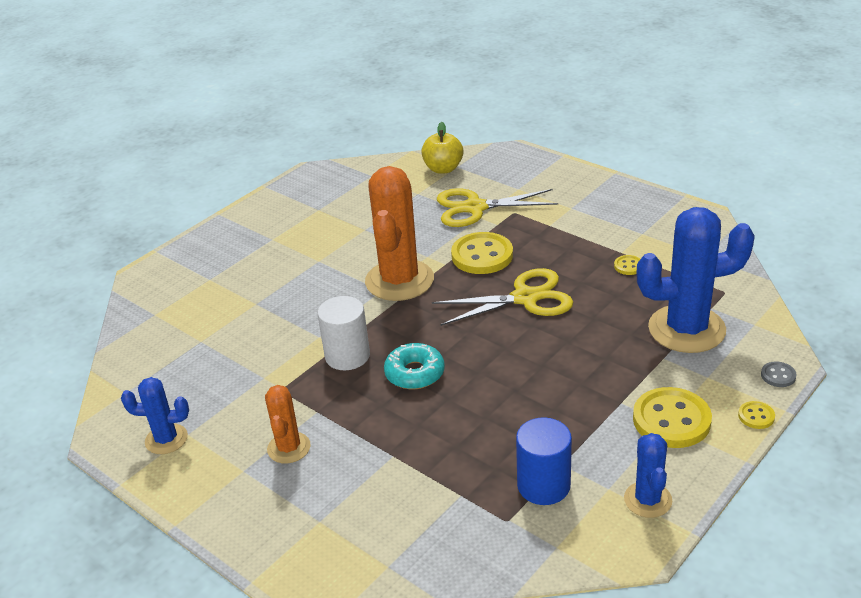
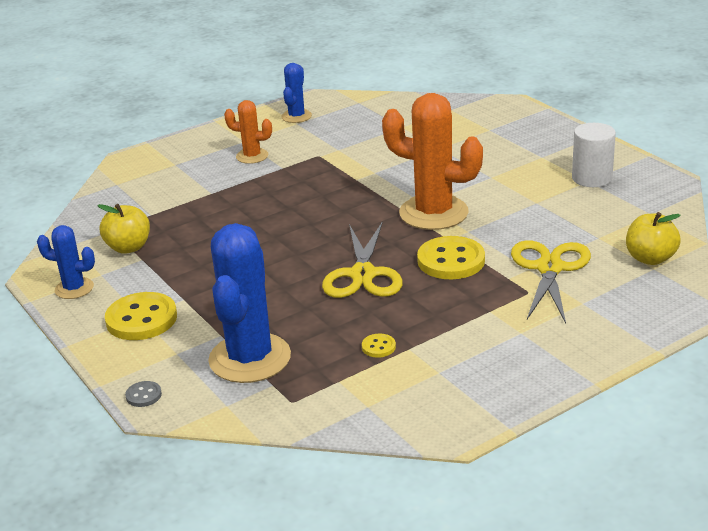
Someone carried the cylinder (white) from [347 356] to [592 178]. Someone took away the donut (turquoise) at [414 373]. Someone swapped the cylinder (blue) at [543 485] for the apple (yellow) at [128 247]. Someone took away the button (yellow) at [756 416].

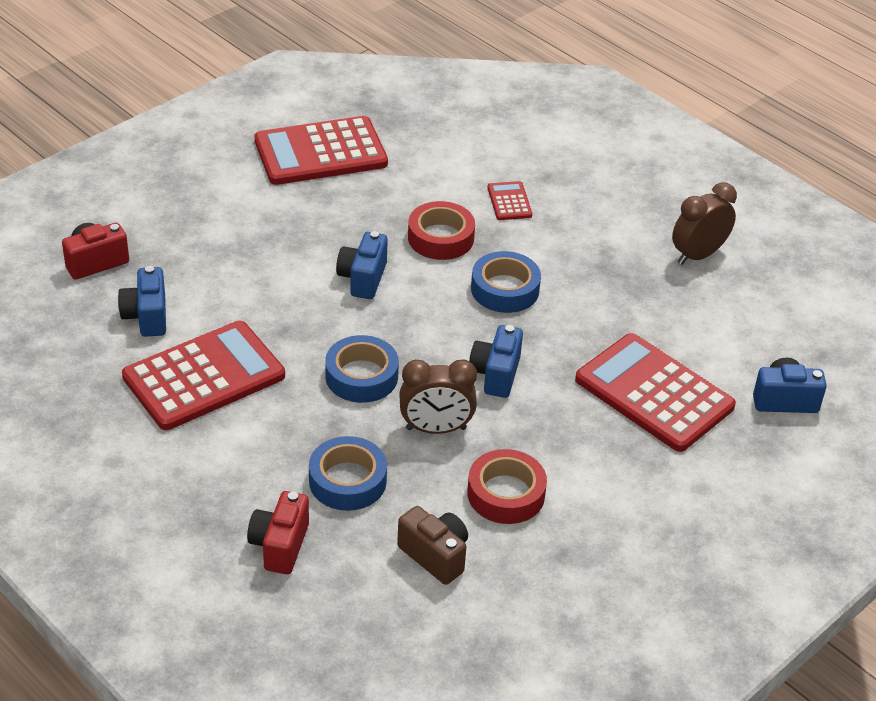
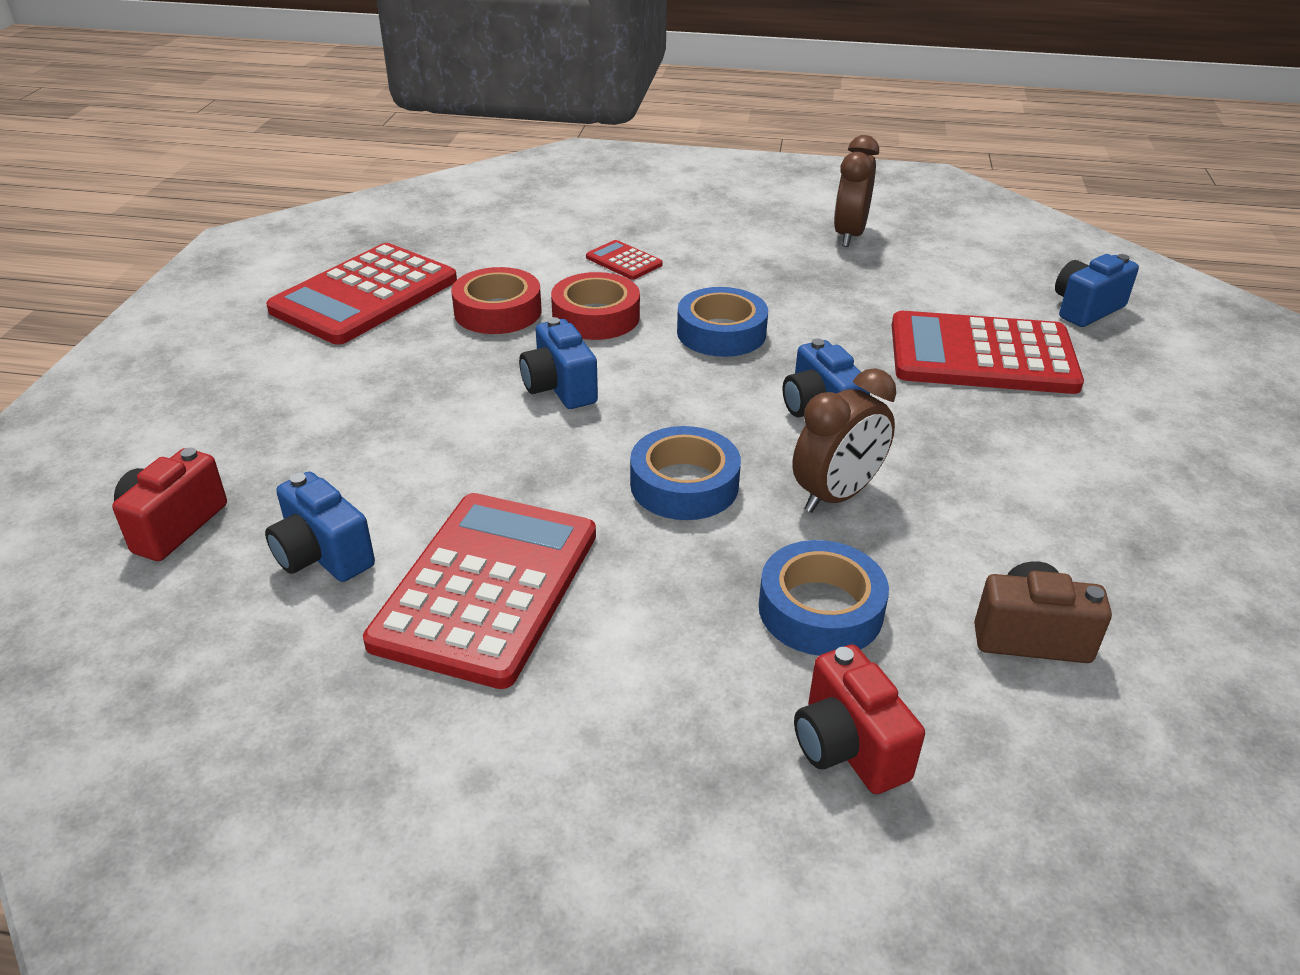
Someone carried the tape (red) from [506 494] to [498 311].

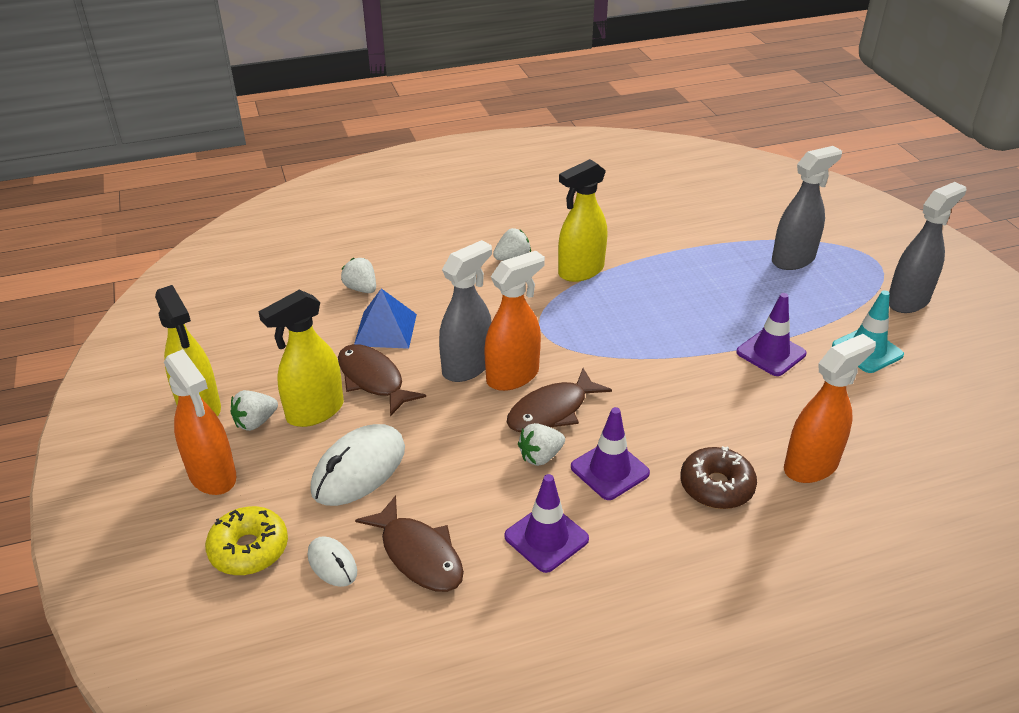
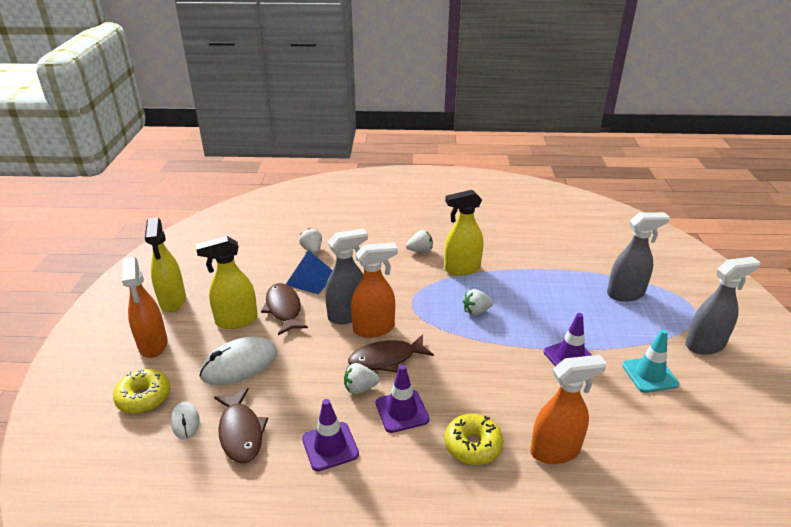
Someone carried the strawberry (white) from [255 422] to [476 311]. Someone repainted the donut (brown) at [716 486], which became the donut (yellow) at [473 445].

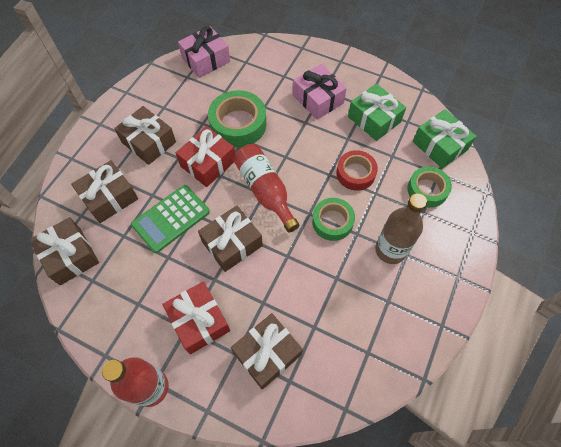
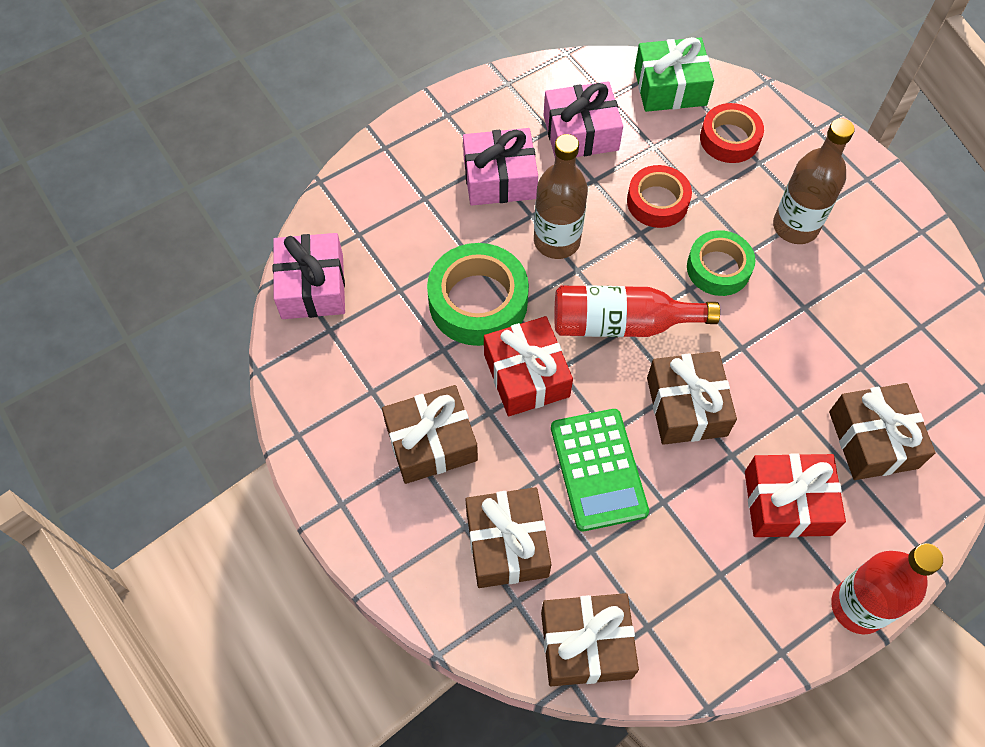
Someone repainted the gift (green) at [374 119], which became the gift (pink) at [580 133]. Someone repainted the tape (green) at [427 190], which became the tape (red) at [729 139]. Someone put down the bottle (brown) at [557 241].

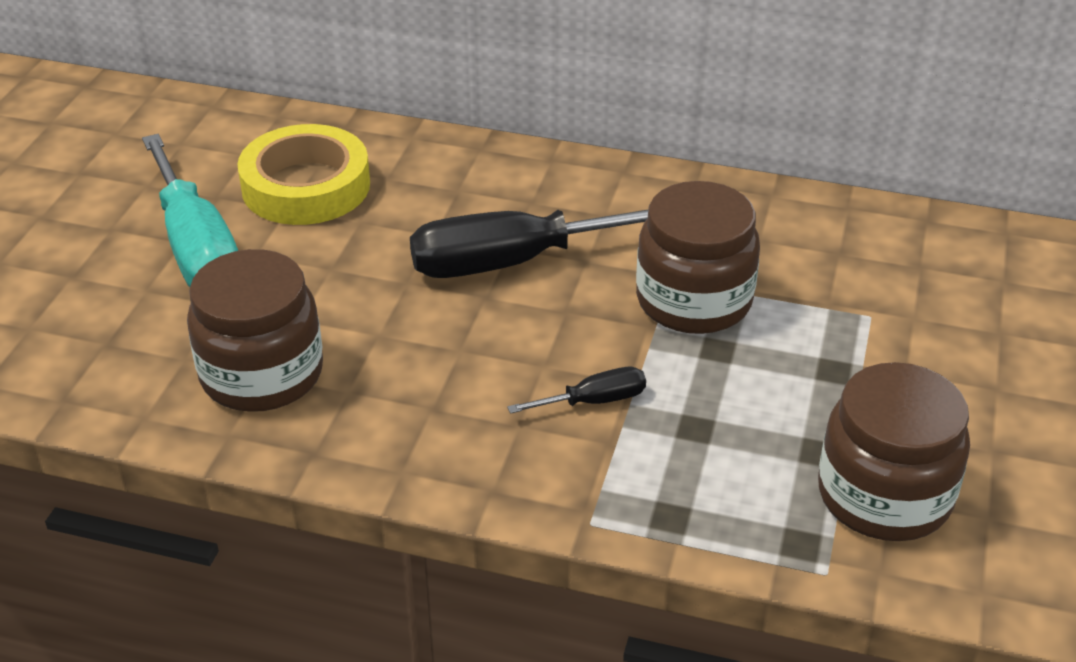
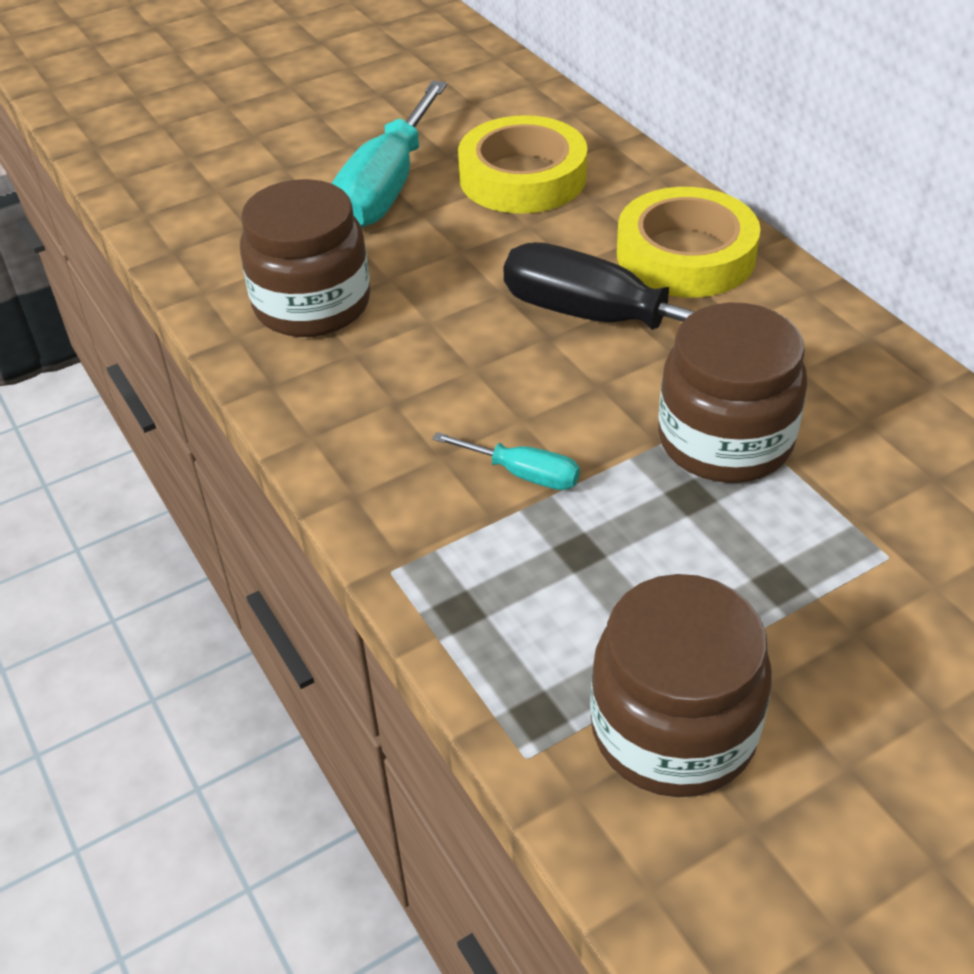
Someone repainted the screwdriver (black) at [594 401], which became the screwdriver (turquoise) at [523 474]. Someone put down the tape (yellow) at [685 255].

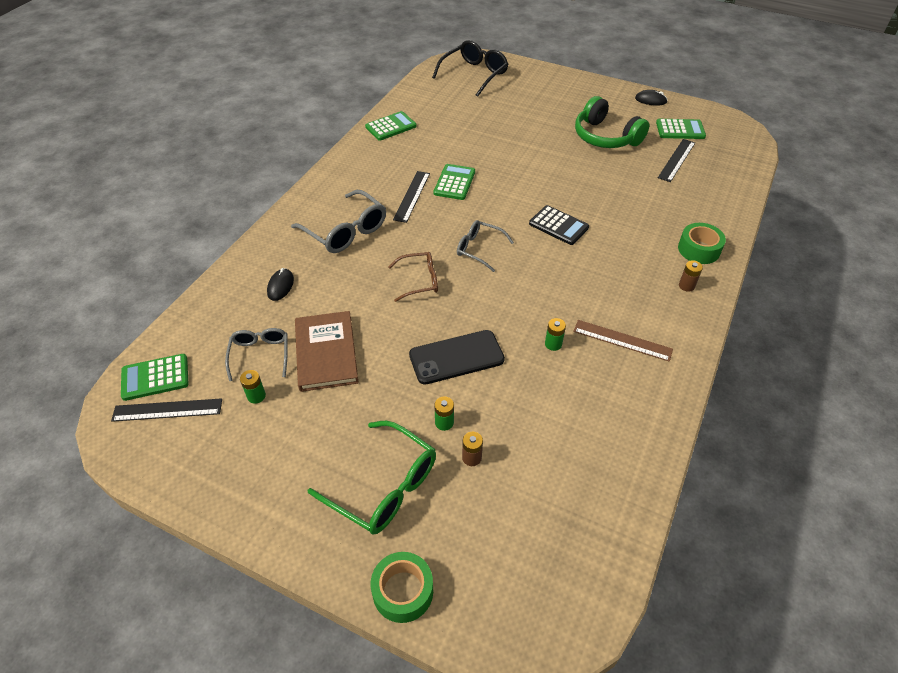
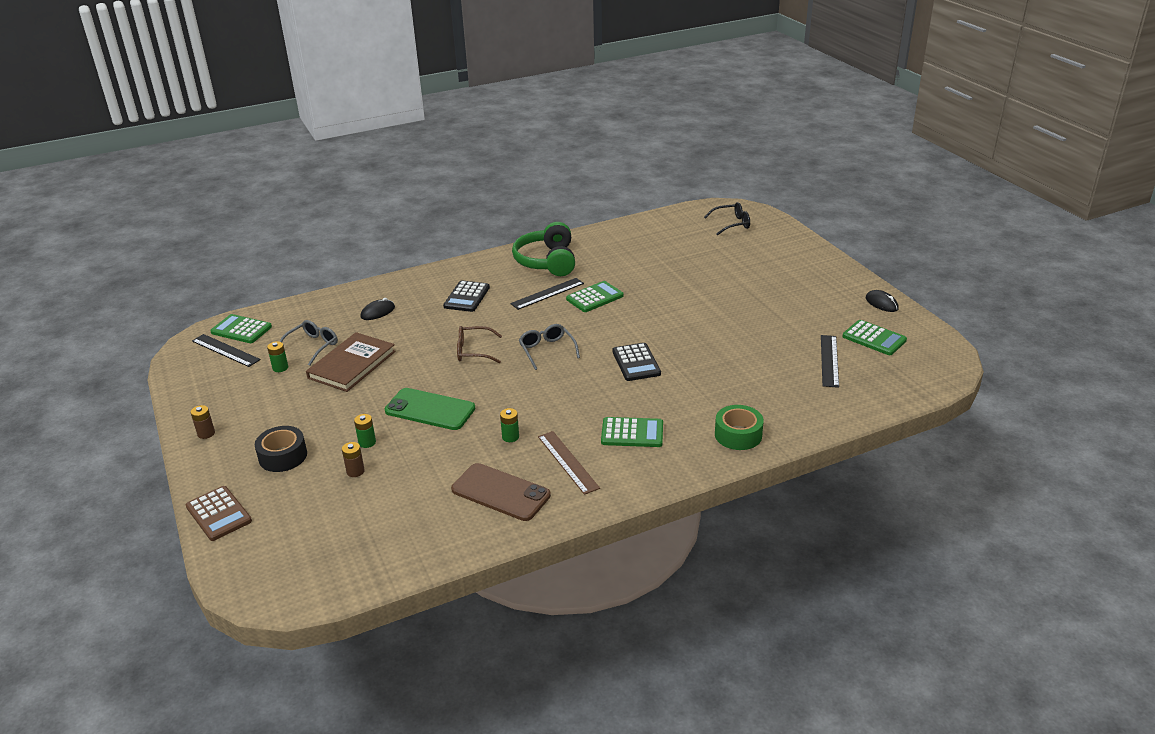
Someone swapped the glasses (grey) at [346 231] for the calculator (black) at [466 297]. Someone swapped the glasses (green) at [384 487] for the tape (black) at [283 456]. Someone carried the calculator (green) from [391 127] to [632 433]. Someone swapped the tape (green) at [403 591] for the calculator (brown) at [218 514]. Someone rotated the glasses (brown) at [420 281] by 150 degrees clockwise. Someone repainted the phone (black) at [456 357], which became the phone (green) at [430 410]. Someone scaled the glasses (black) at [474 74] by 0.63. Someone carried the headphones (green) from [605 137] to [547 261]. Someone rotated the ruler (black) at [677 160] by 60 degrees counterclockwise. Someone carried the battery (brown) from [686 286] to [206 433]. Someone put down the phone (brown) at [500 492].

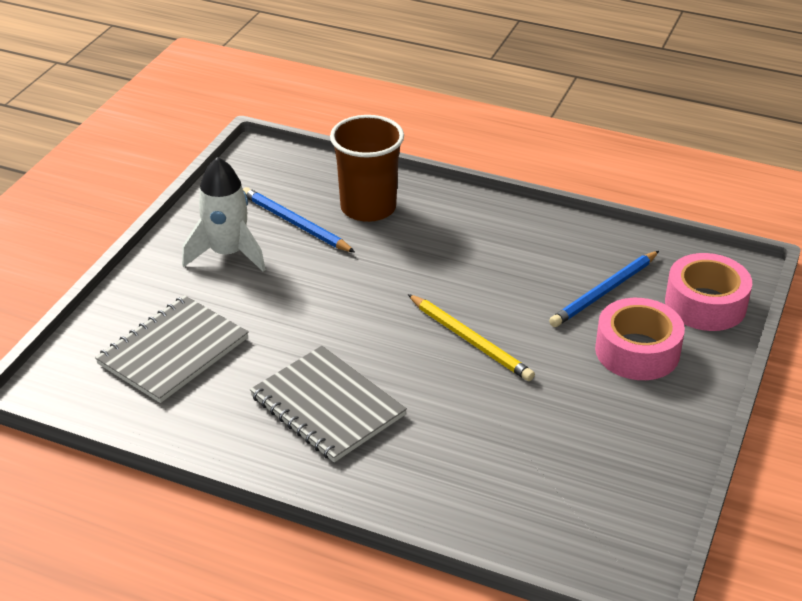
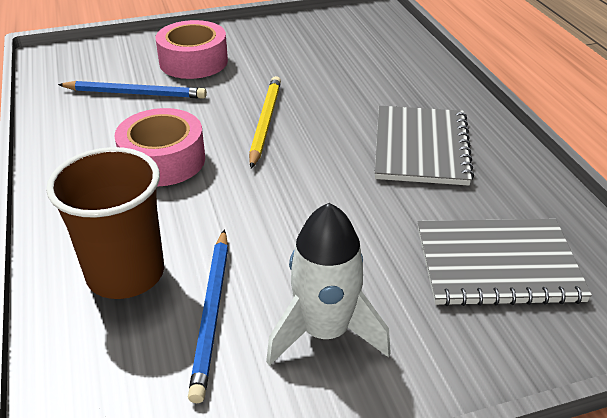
Someone carried the tape (pink) from [705 304] to [163 160].

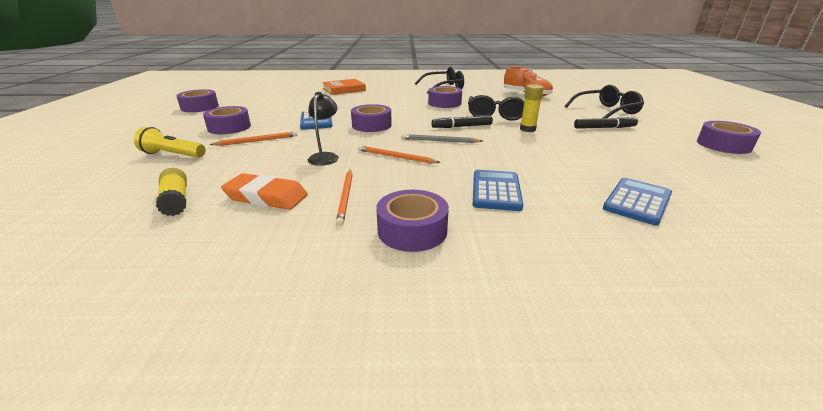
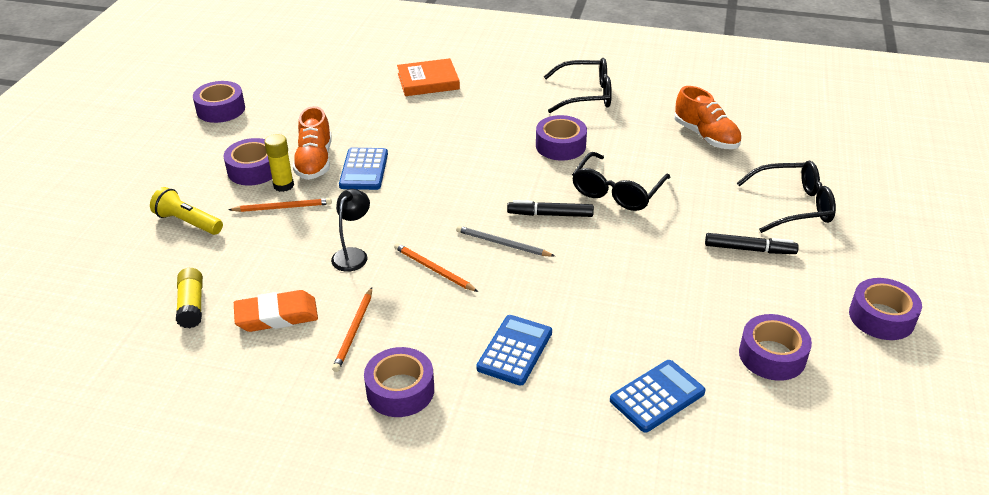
Someone rotated the eraser (orange) at [266 197] by 45 degrees counterclockwise. Someone carried the tape (purple) from [371 125] to [772 355]. Someone carried the glue stick (yellow) from [527 129] to [283 185]. Someone put down the shoe (orange) at [315 161].

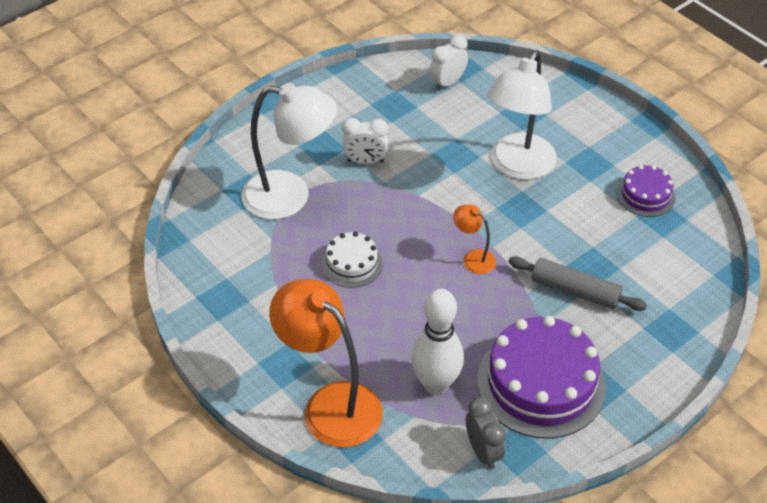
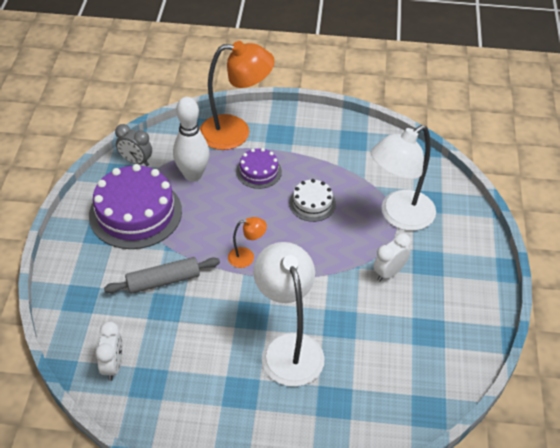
Someone carried the clock (white) from [447 83] to [113 366]. Someone carried the cake (purple) from [645 195] to [259 171].

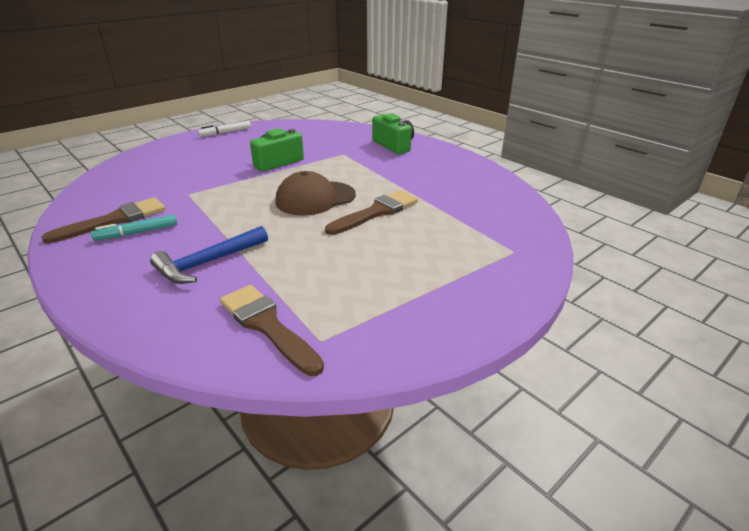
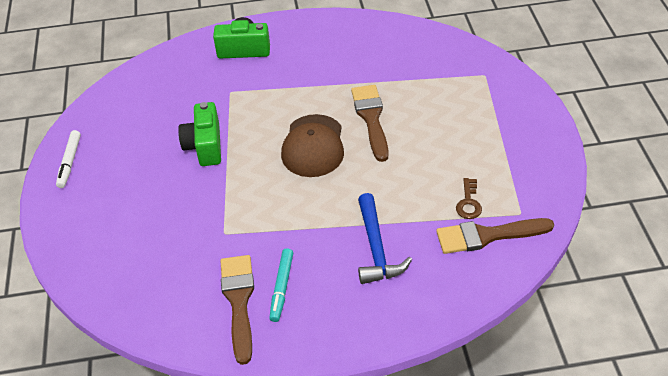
Someone put down the key (brown) at [468 202].

